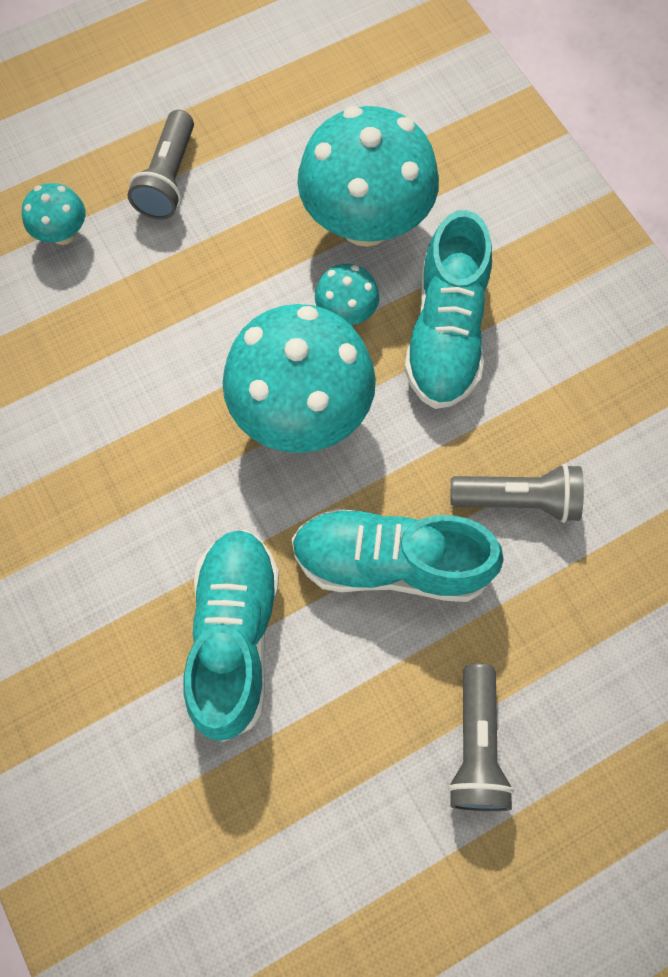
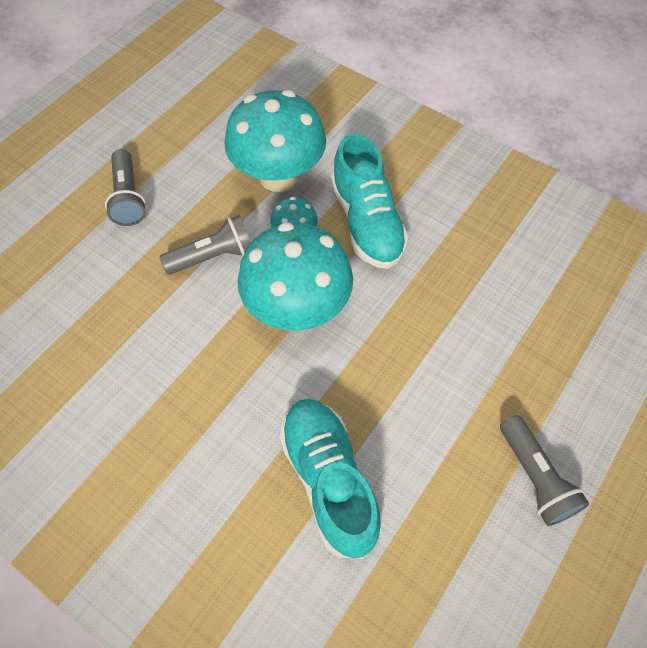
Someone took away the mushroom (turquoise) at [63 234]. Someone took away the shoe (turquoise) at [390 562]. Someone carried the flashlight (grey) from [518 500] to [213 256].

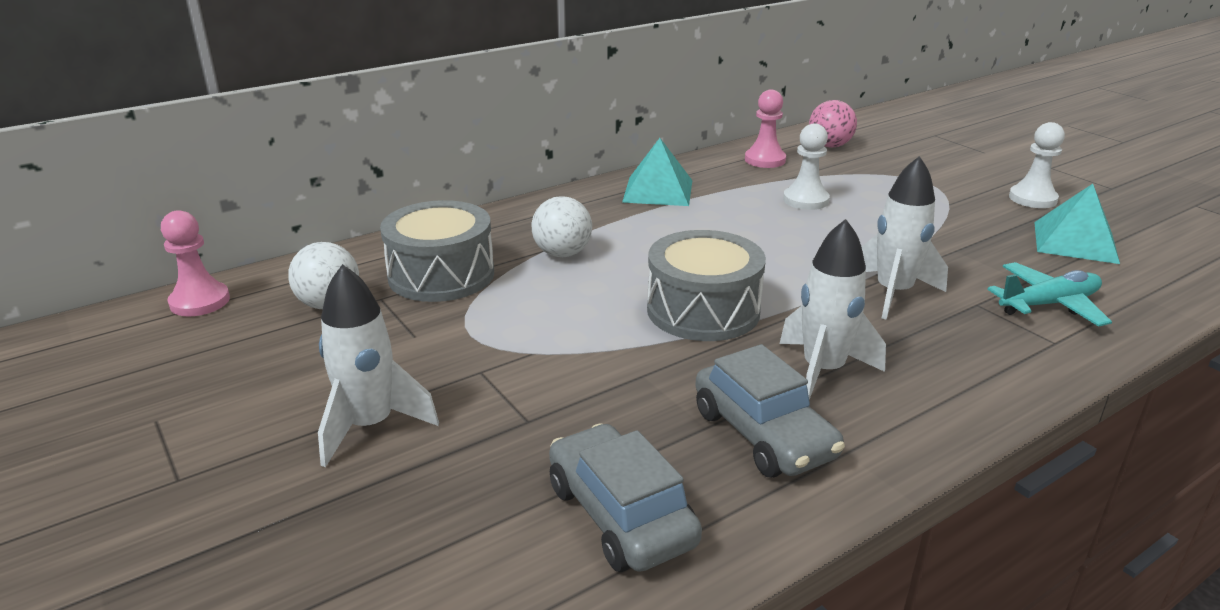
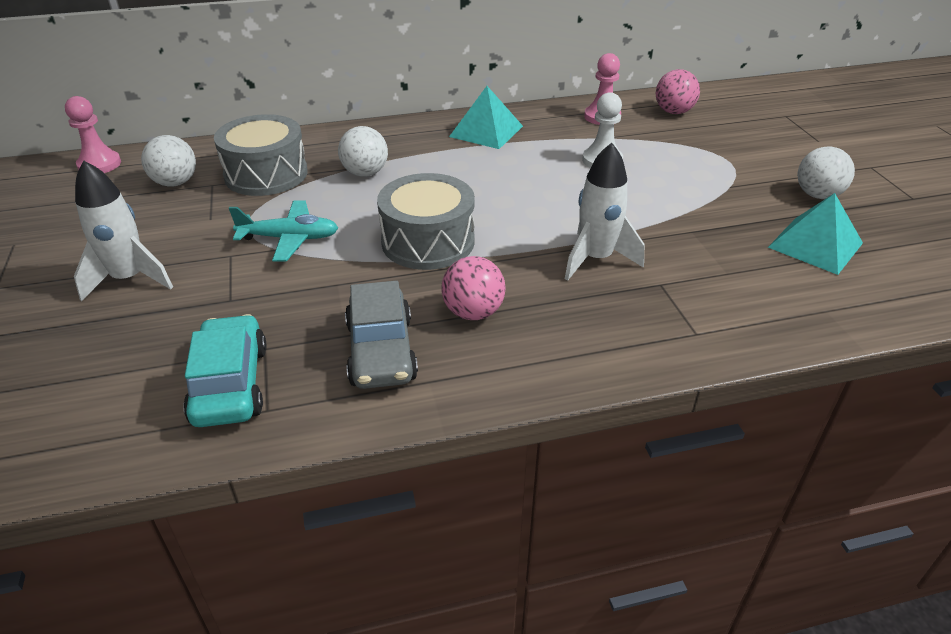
Someone repainted the car (grey) at [620 515], which became the car (turquoise) at [230 384]. Someone swapped the rocket (white) at [823 371] for the ball (pink) at [473 312]. Someone carried the plane (turquoise) from [1048 305] to [289 238]. Someone swapped the pawn (white) at [1032 199] for the ball (white) at [817 195].

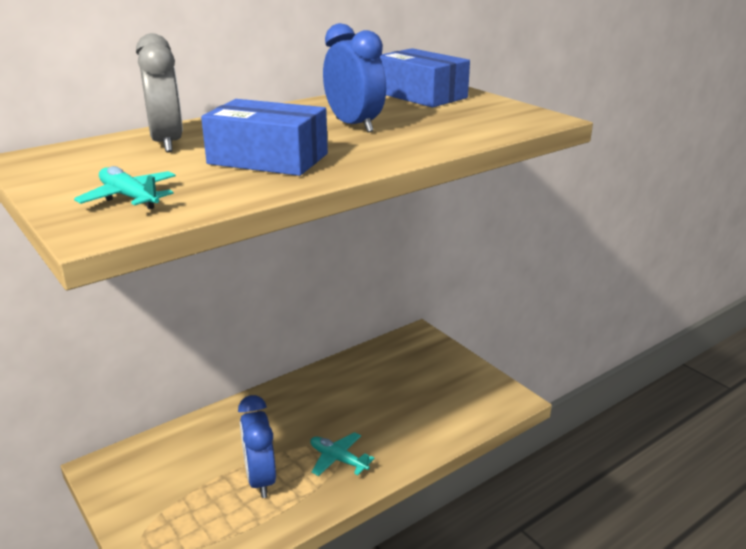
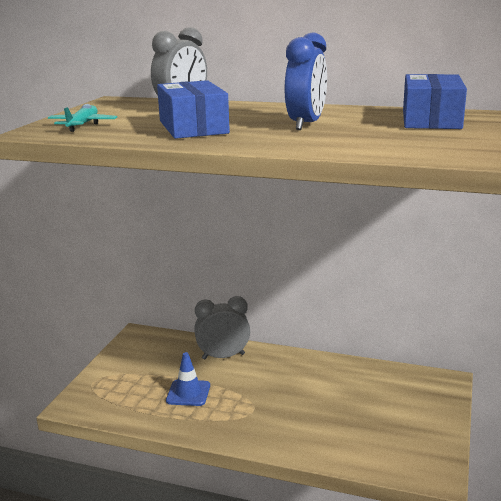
Someone swapped the clock (blue) at [260 479] for the traffic cone (blue) at [188 393]. Someone took away the plane (turquoise) at [338 459]. Someone put down the clock (grey) at [223 356].

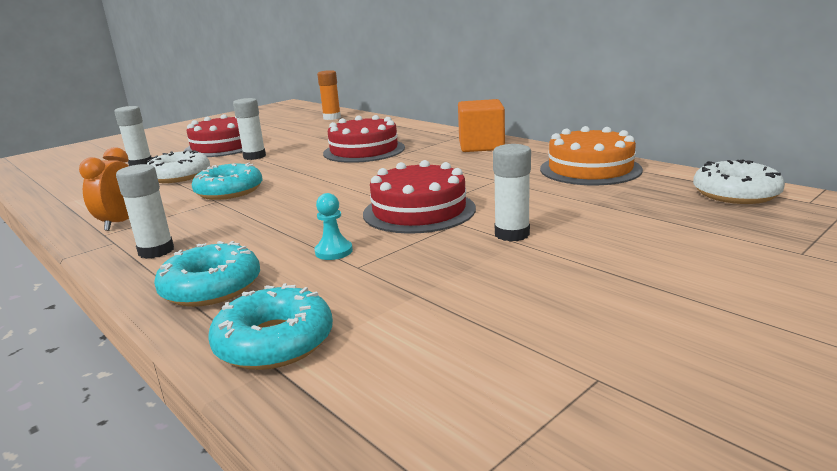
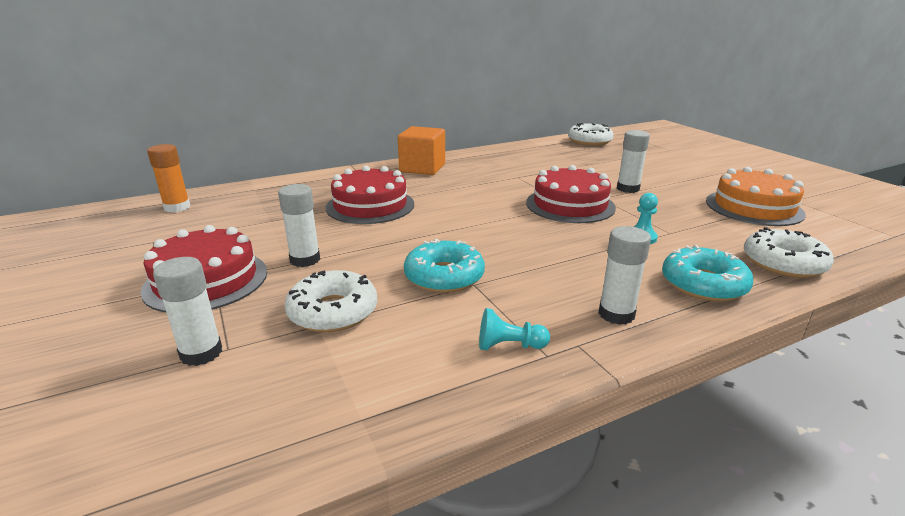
Someone swapped the clock (orange) at [120 222] for the pawn (turquoise) at [509 346]. Someone repainted the donut (turquoise) at [274 342], which became the donut (white) at [783 263]. Someone carried the cake (orange) from [590 169] to [753 207].

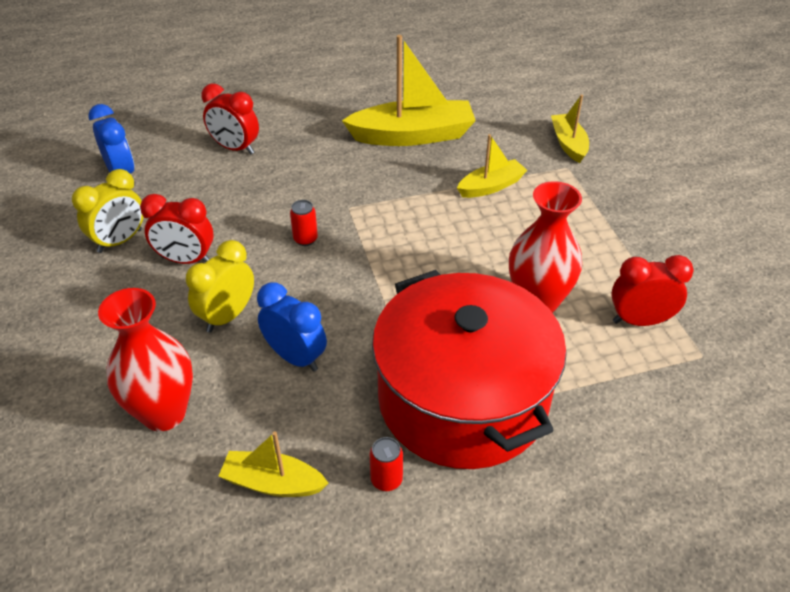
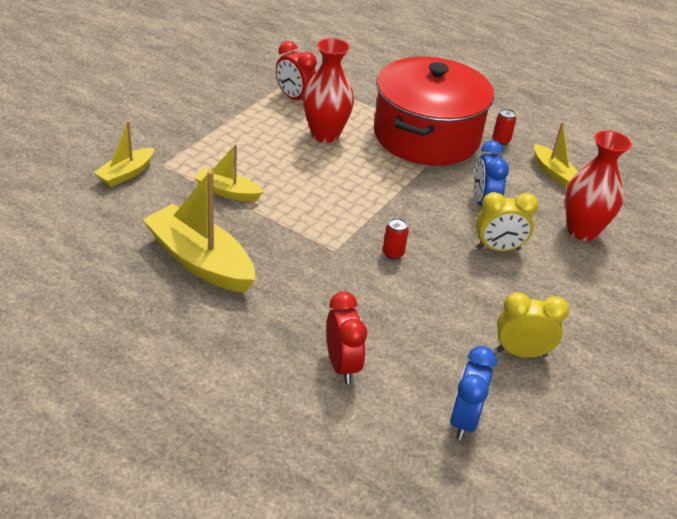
Someone took away the clock (red) at [186 260].

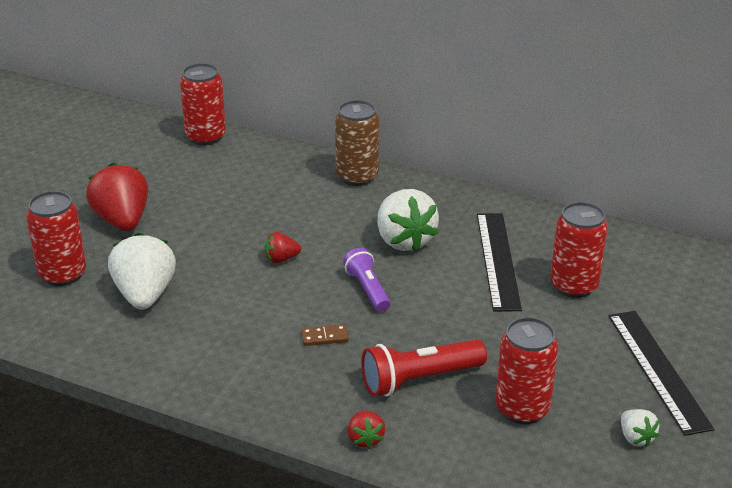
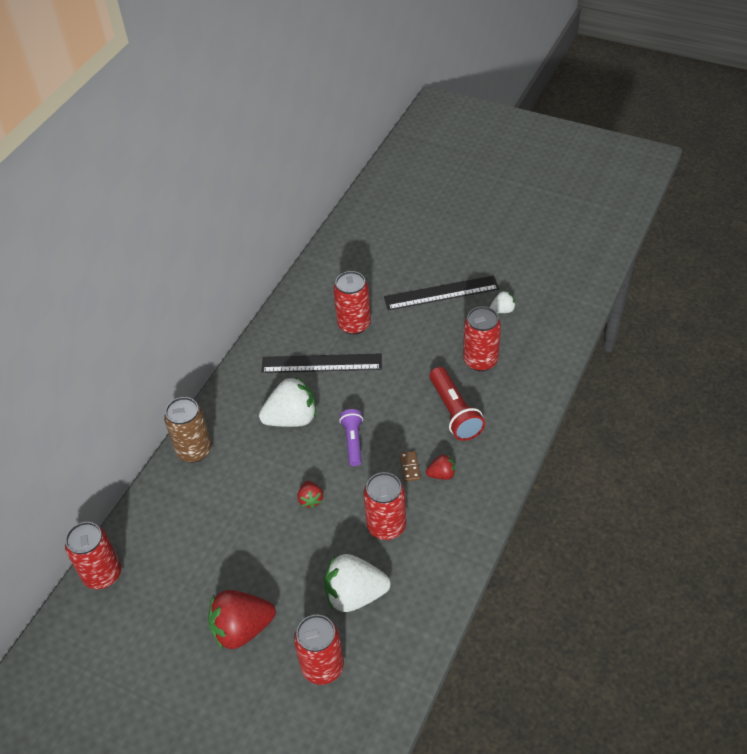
Someone rotated the flashlight (purple) at [368 289] by 105 degrees clockwise. Someone carried the strawberry (red) from [365 439] to [441 474]. Someone put down the can (red) at [386 526].

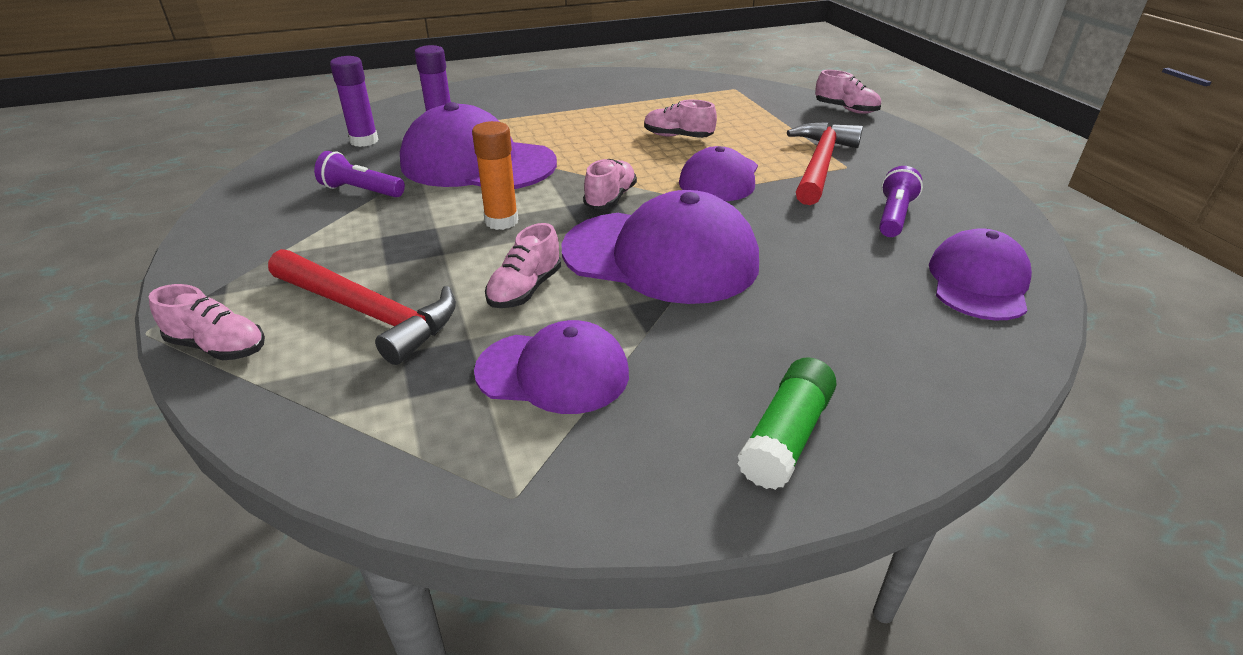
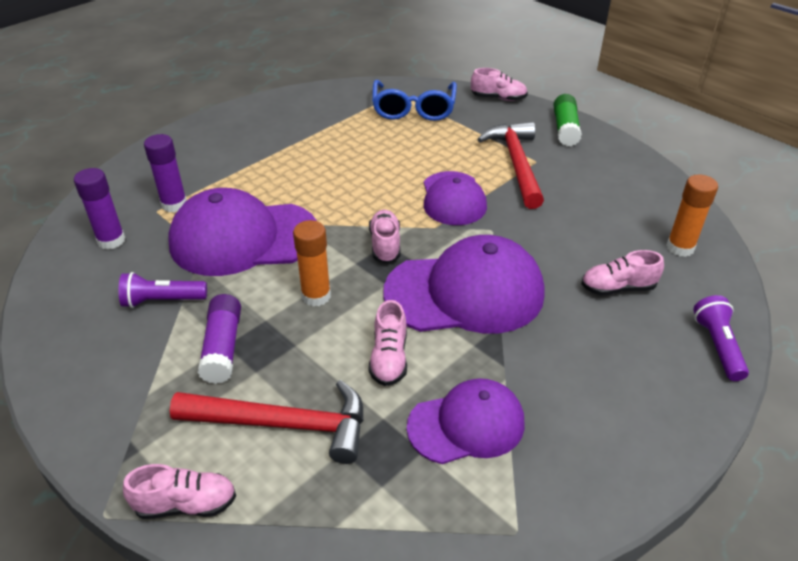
Someone carried the shoe (pink) from [678 136] to [617 288]. Someone carried the glue stick (green) from [786 436] to [565 129]. Someone carried the flashlight (purple) from [893 216] to [717 346]. Someone swapped the cap (purple) at [978 282] for the glue stick (orange) at [680 248]. Someone put down the glue stick (purple) at [223 347]. Someone put down the glasses (blue) at [413 109].

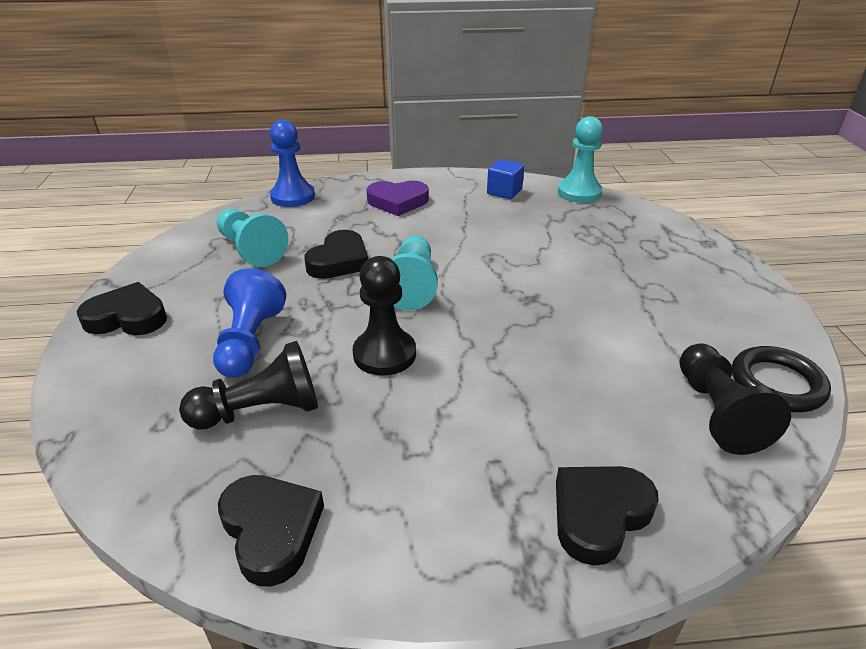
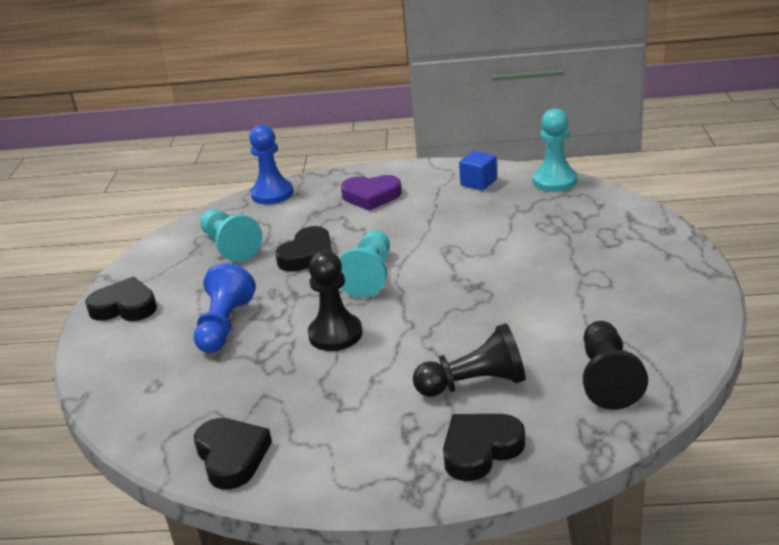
Someone carried the pawn (black) from [261 411] to [474 384]. Someone took away the ring (black) at [777 384].

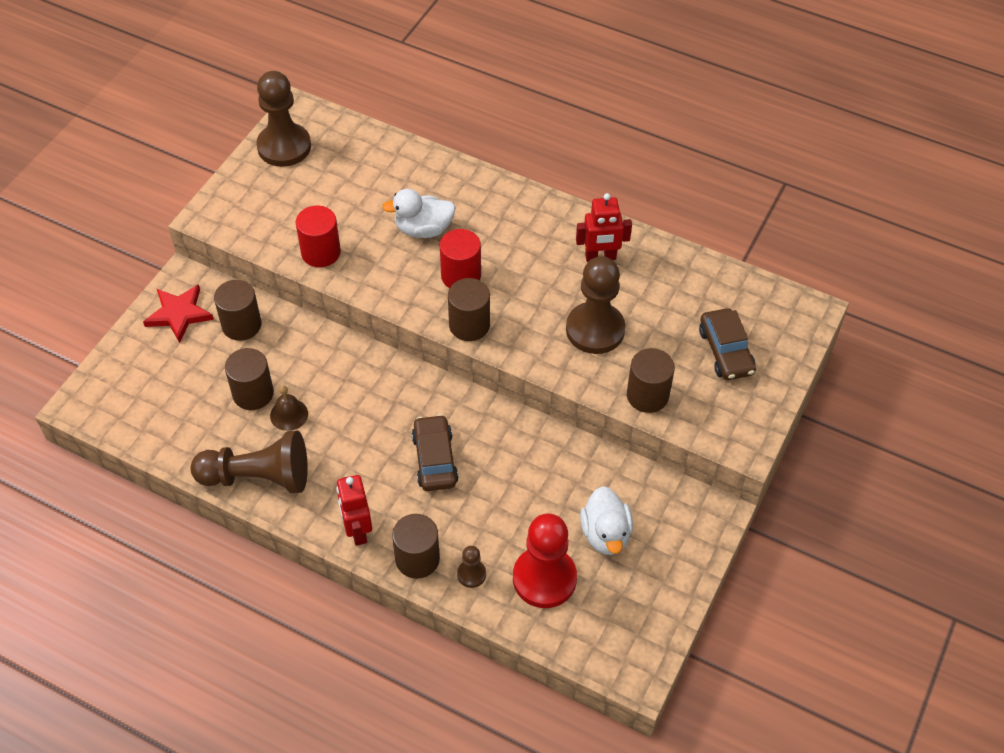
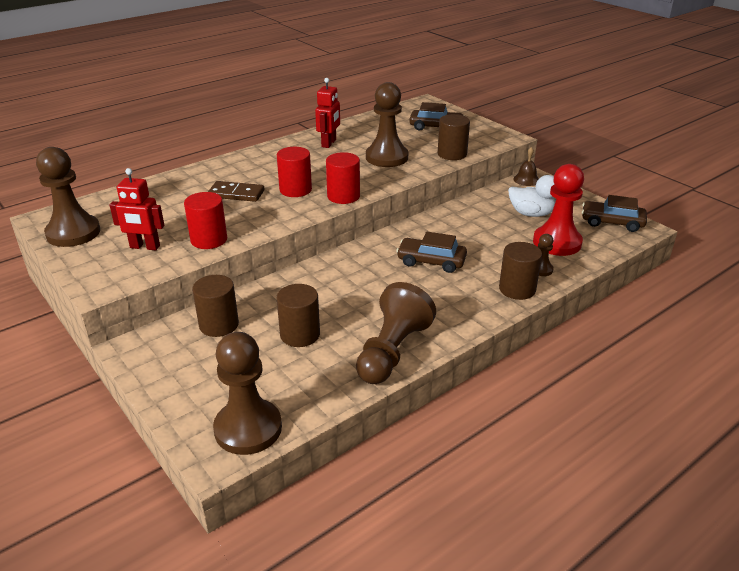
Someone took away the star (red) at [179 314]. Someone carried the bell (brown) from [289 414] to [526 179]. Someone carried the robot (red) from [357 530] to [145 247]. Someone swapped the duck (white) at [423 229] for the domino (brown) at [236 194]. Someone repainted the cylinder (brown) at [469 325], which became the cylinder (red) at [343 196]. Someone put down the pawn (brown) at [248 428]. Someone put down the car (brown) at [612 222].

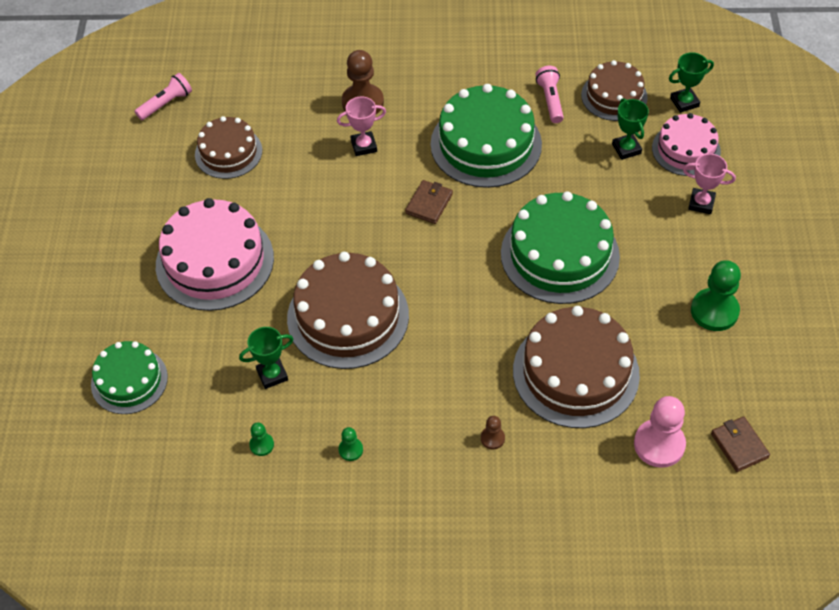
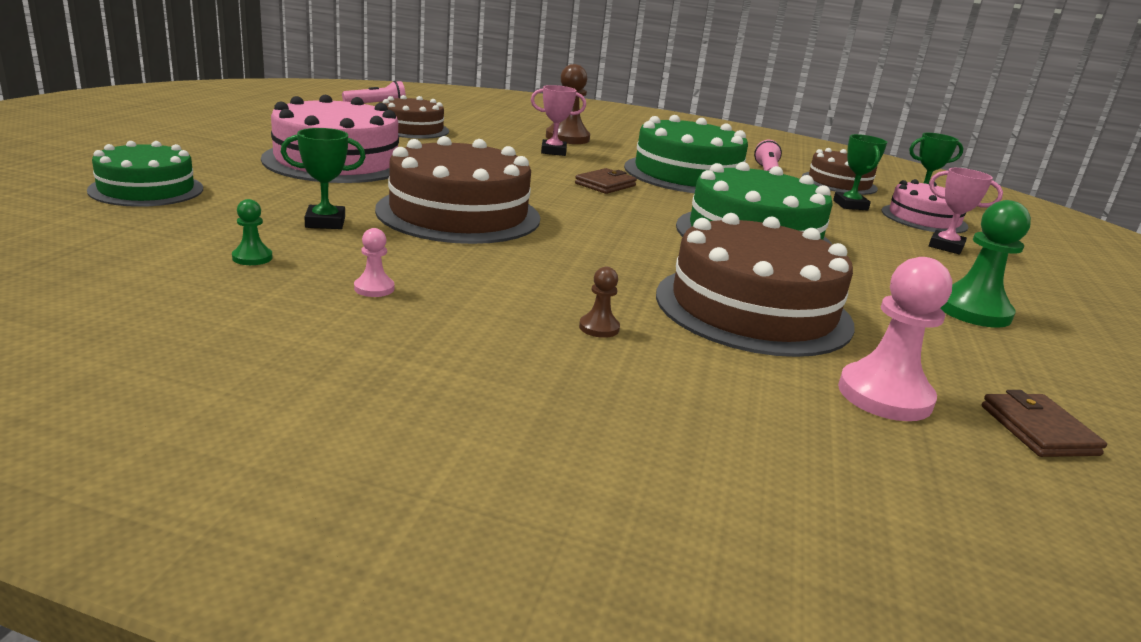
Someone repainted the pawn (green) at [350 450], which became the pawn (pink) at [374 288].

